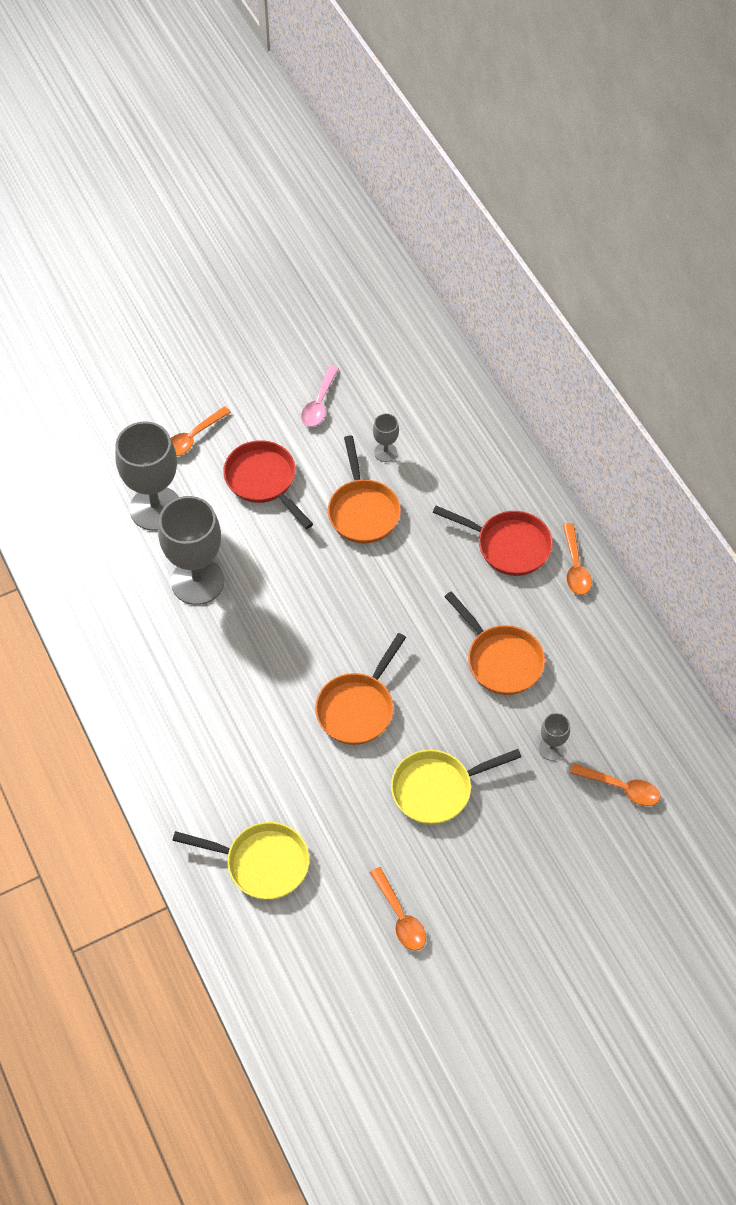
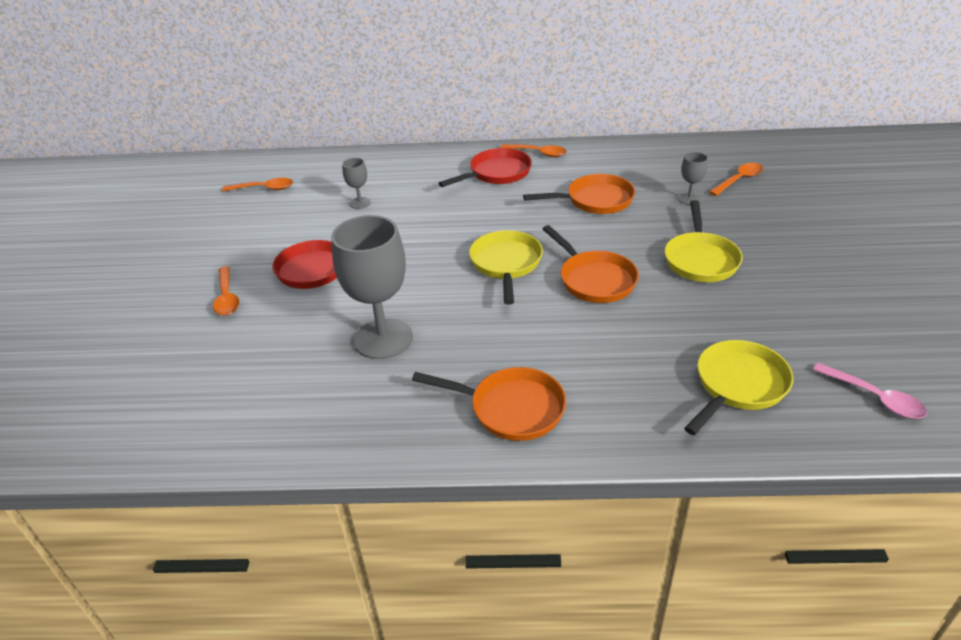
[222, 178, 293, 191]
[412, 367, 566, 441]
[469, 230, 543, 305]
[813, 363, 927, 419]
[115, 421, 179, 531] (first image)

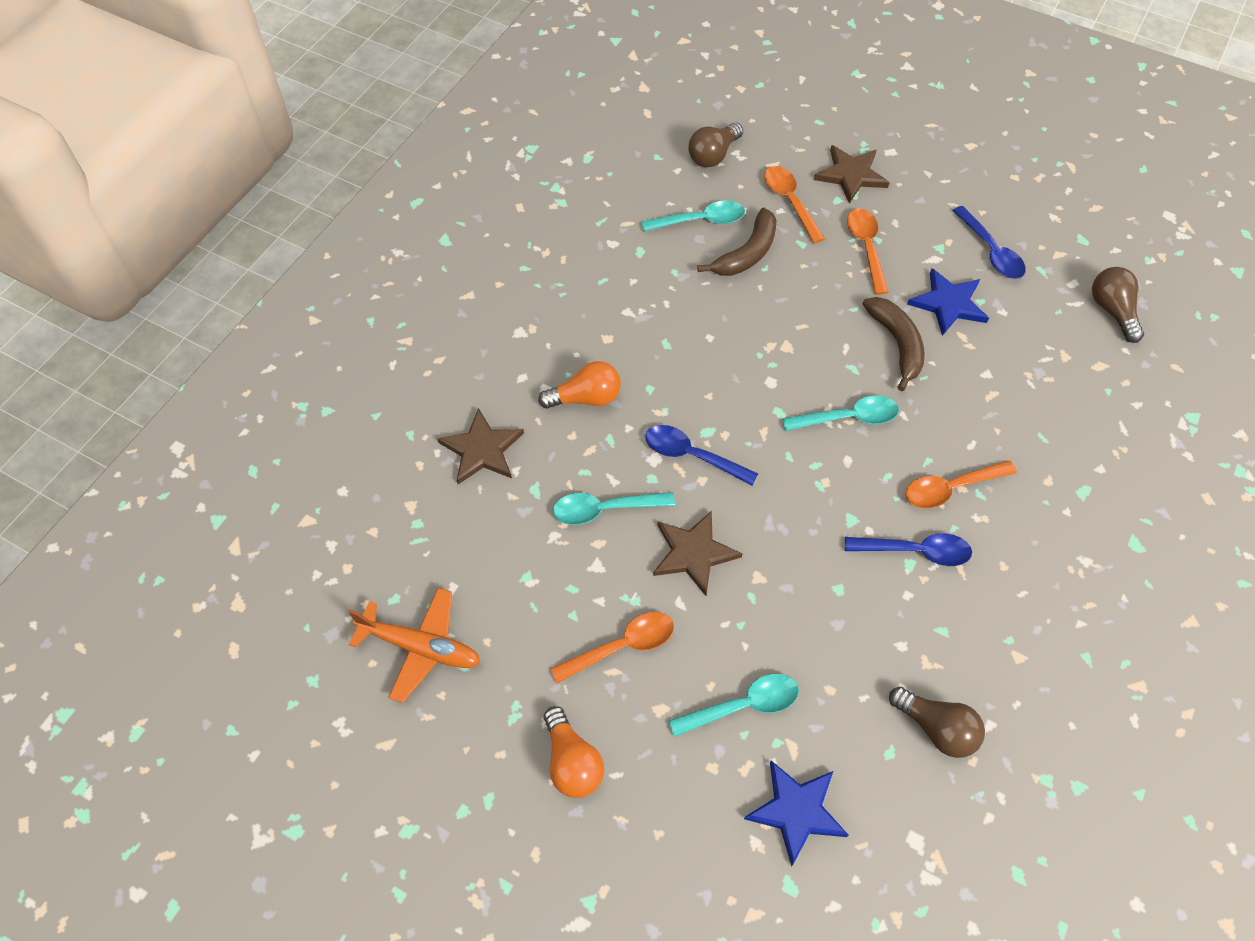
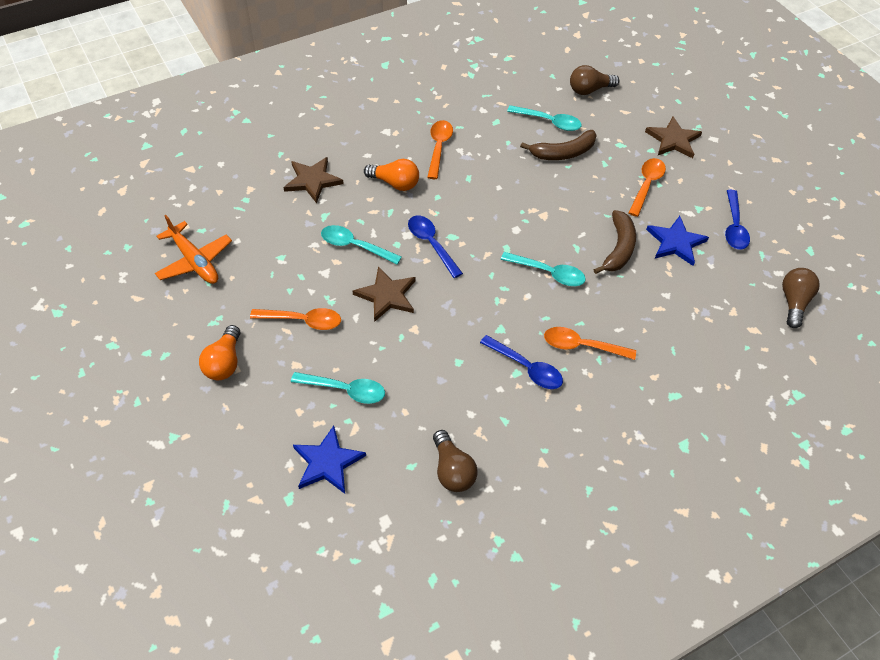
[427, 120, 453, 179]

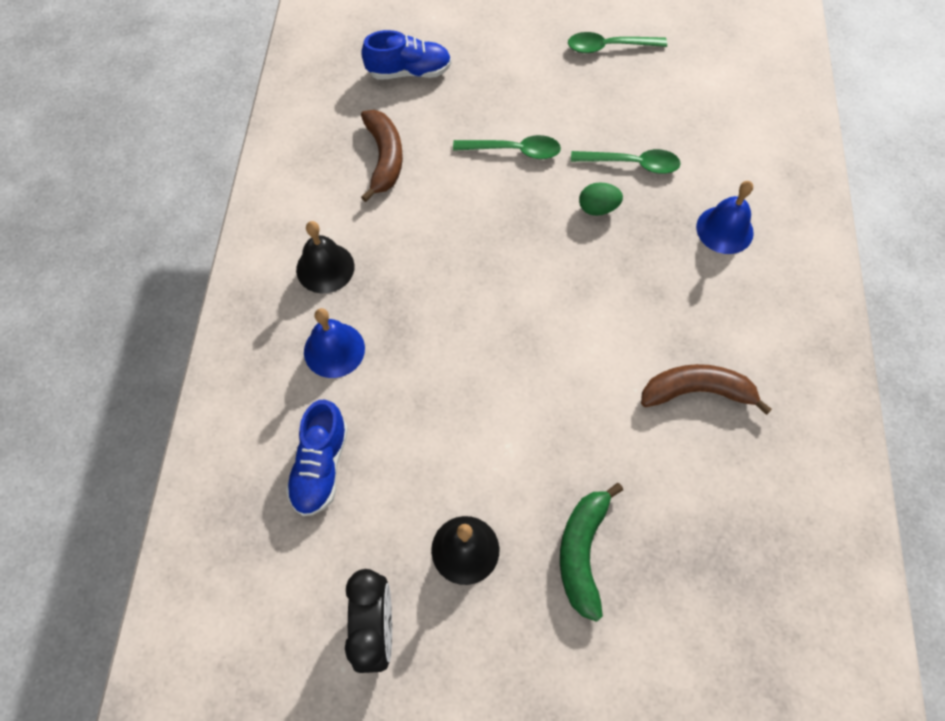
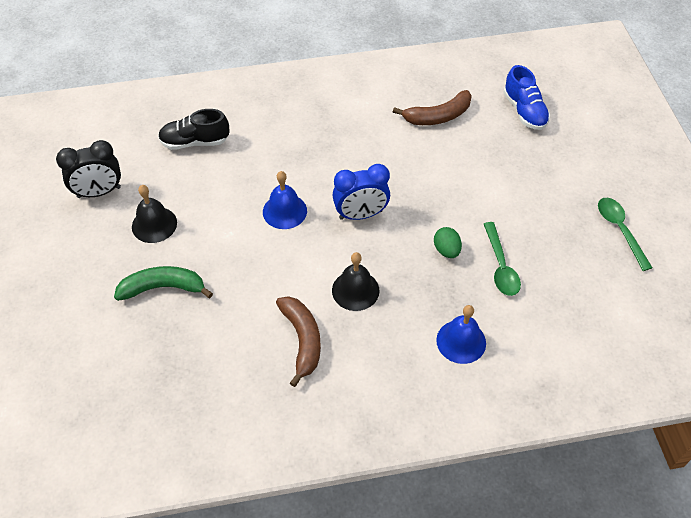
[158, 109, 230, 150]
[263, 171, 307, 229]
[332, 164, 390, 220]
[332, 252, 380, 311]
[453, 135, 561, 159] (first image)

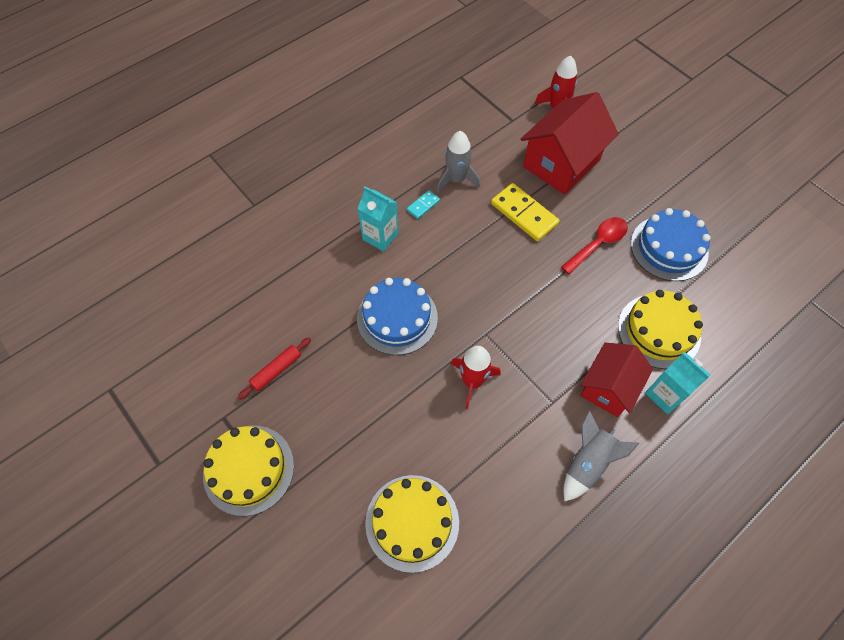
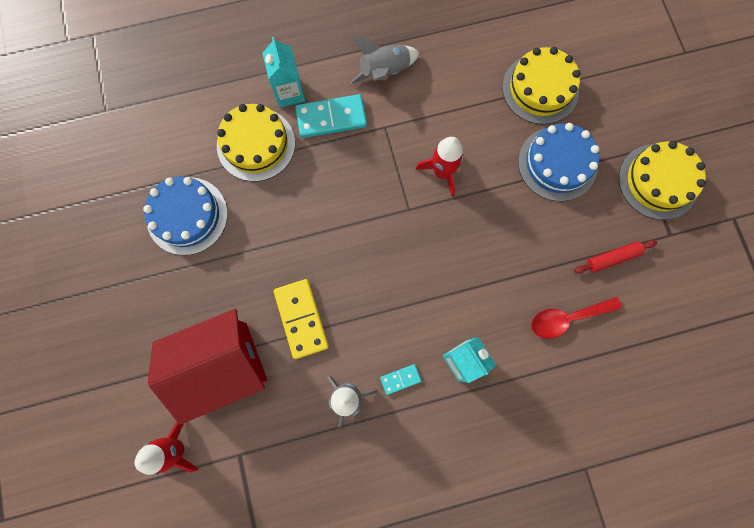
[295, 94, 367, 138]
[518, 123, 599, 201]
[531, 297, 622, 339]

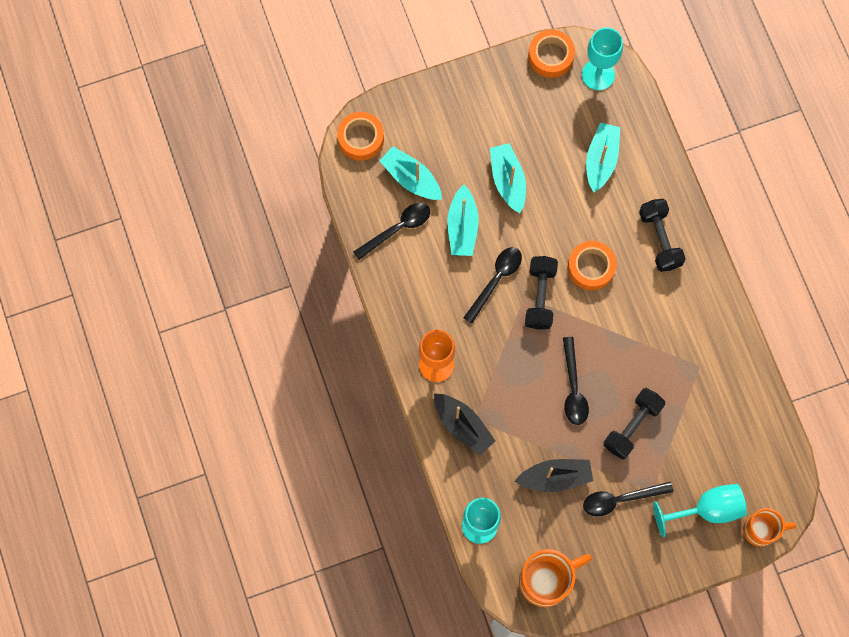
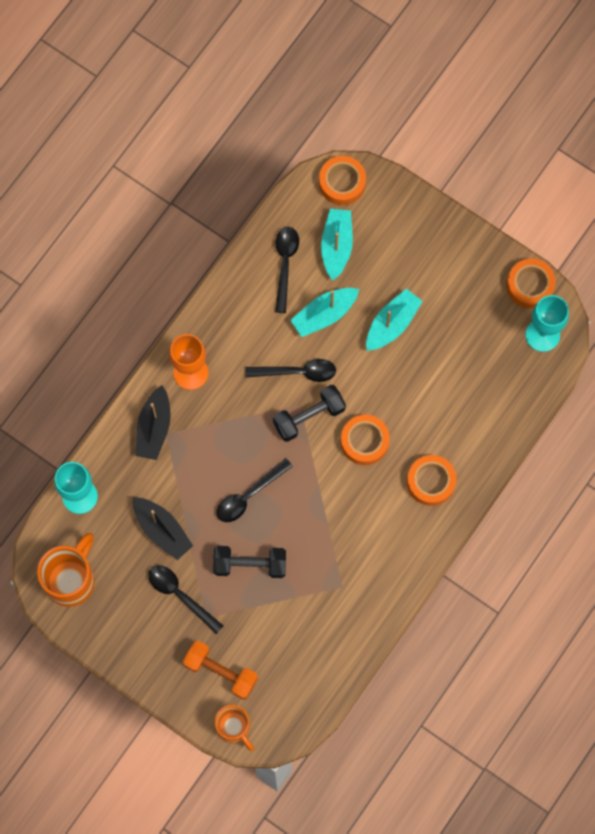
[37, 533, 95, 607]
[183, 641, 258, 700]
[275, 227, 299, 313]
[407, 455, 457, 506]
[586, 122, 620, 192] (first image)

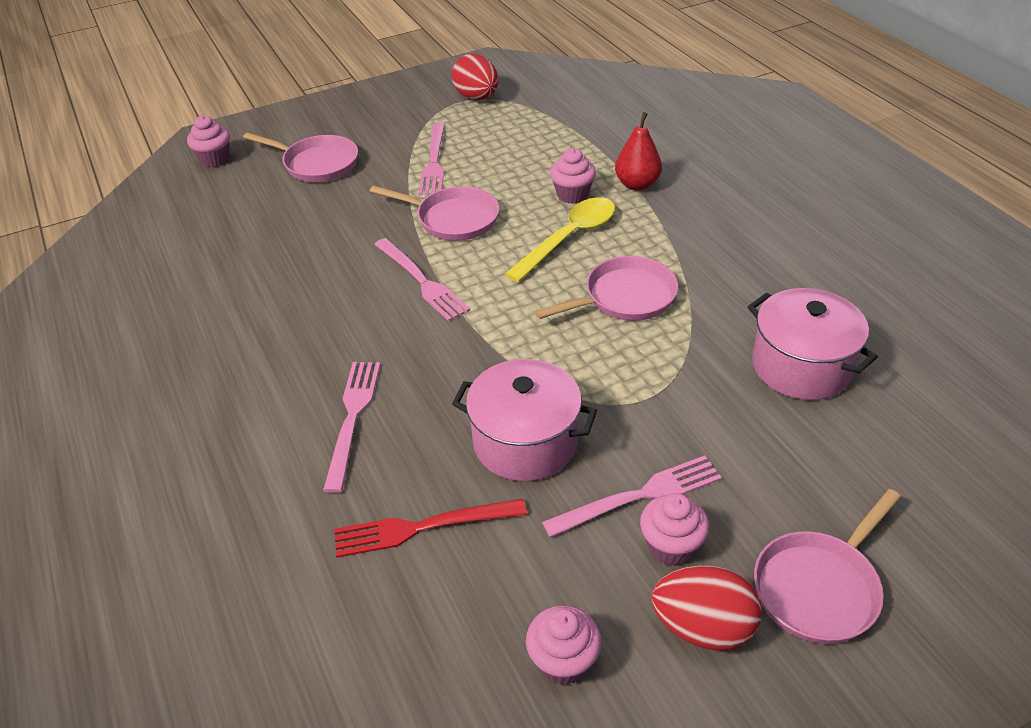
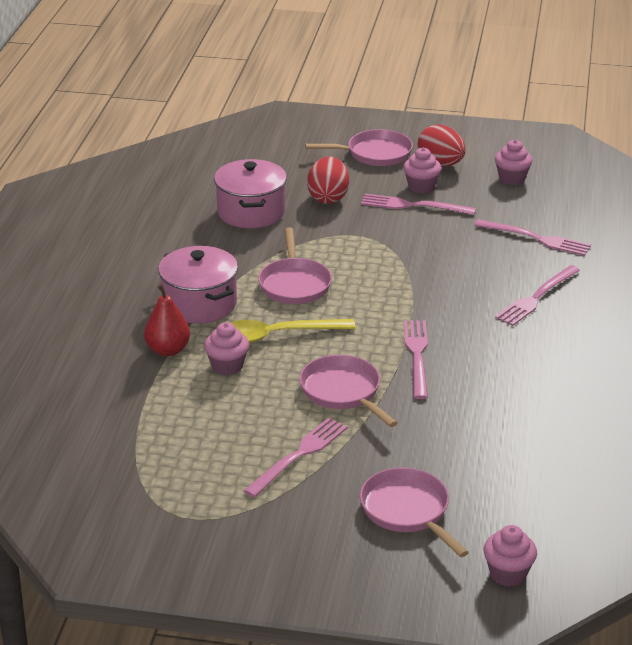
[158, 246, 238, 324]
[258, 227, 332, 304]
[307, 156, 349, 204]
[474, 219, 591, 256]

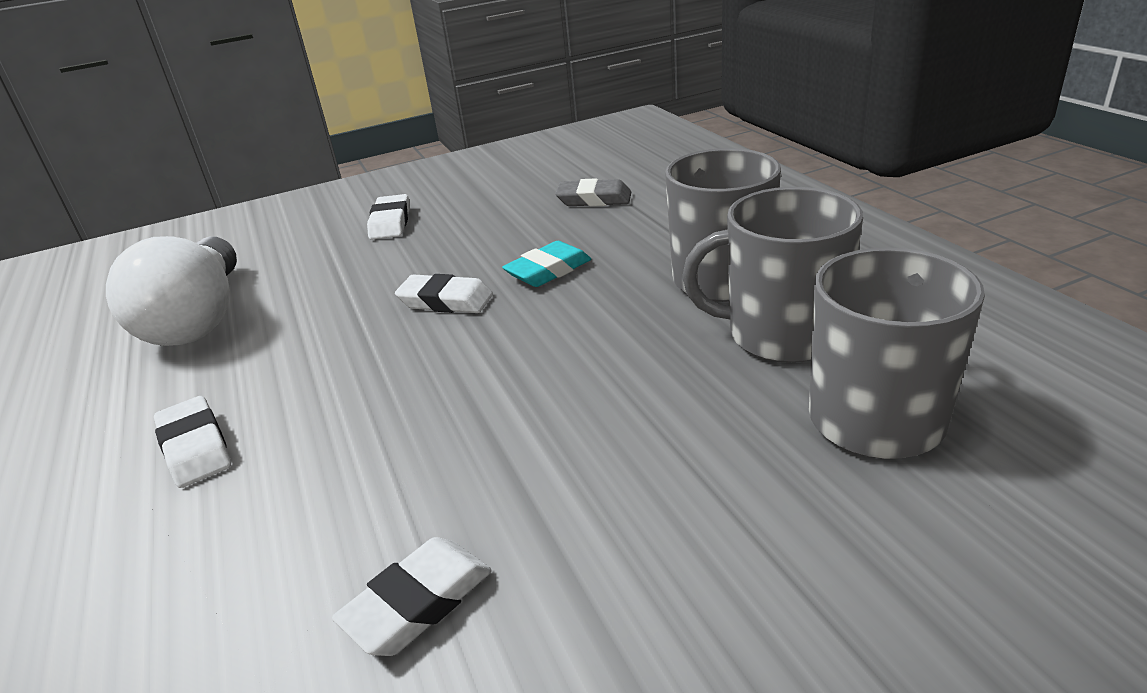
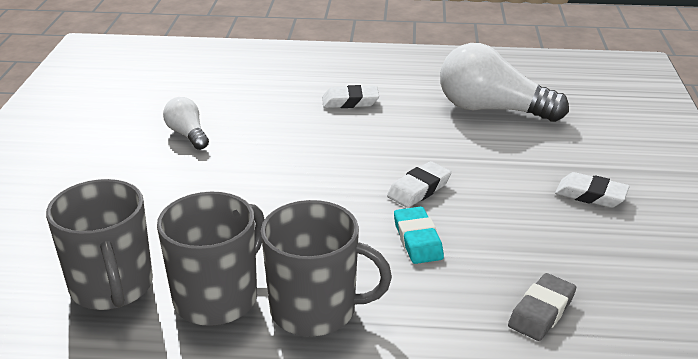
[163, 97, 209, 150]

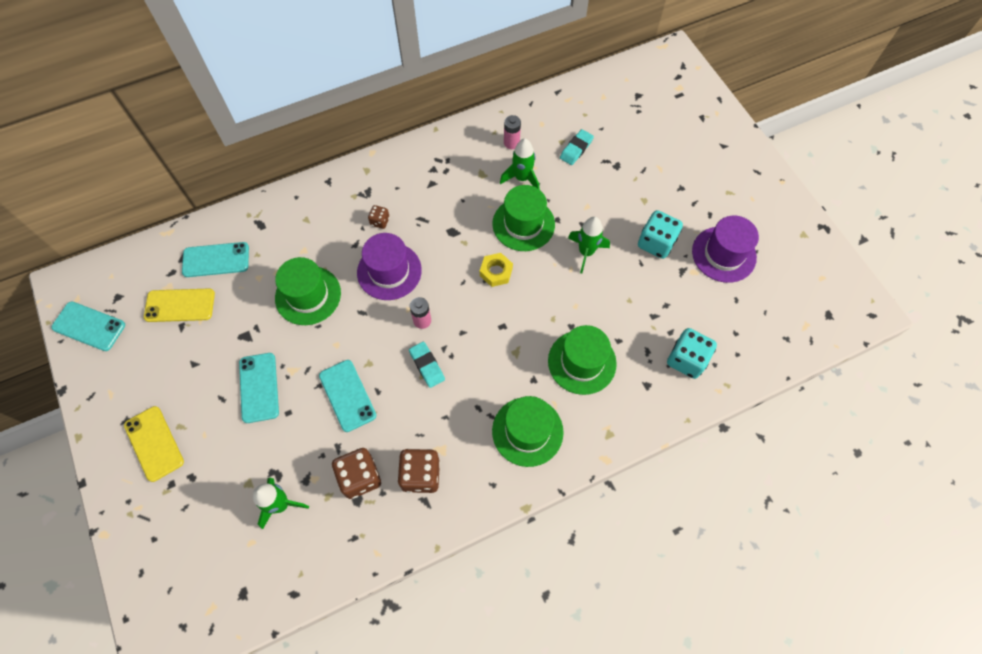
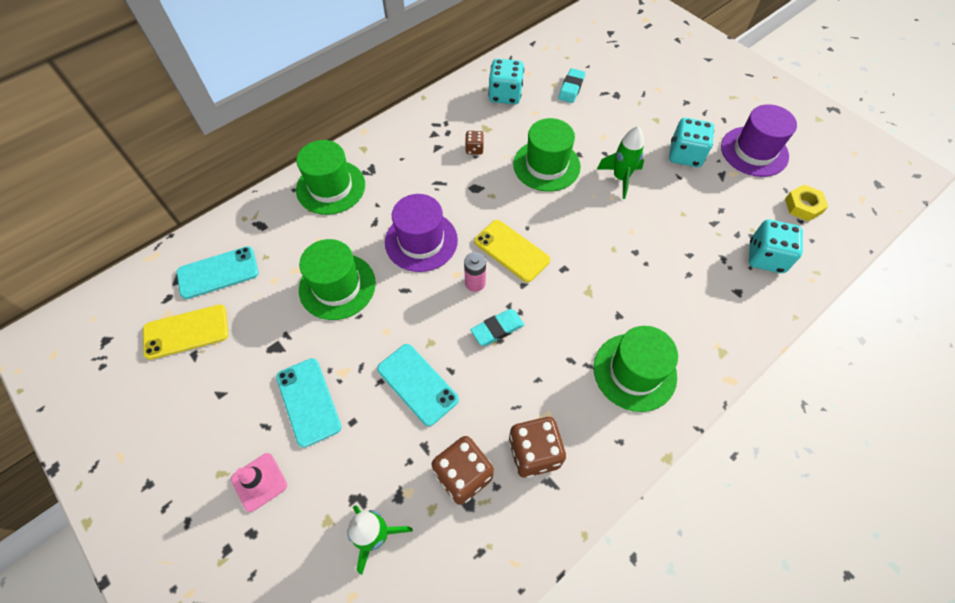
[231, 453, 287, 512]
[296, 140, 365, 215]
[465, 131, 484, 155]
[470, 309, 524, 346]
[474, 220, 550, 282]
[488, 59, 524, 104]
[785, 184, 828, 221]
[51, 301, 125, 351] (first image)
[500, 138, 540, 190] (first image)

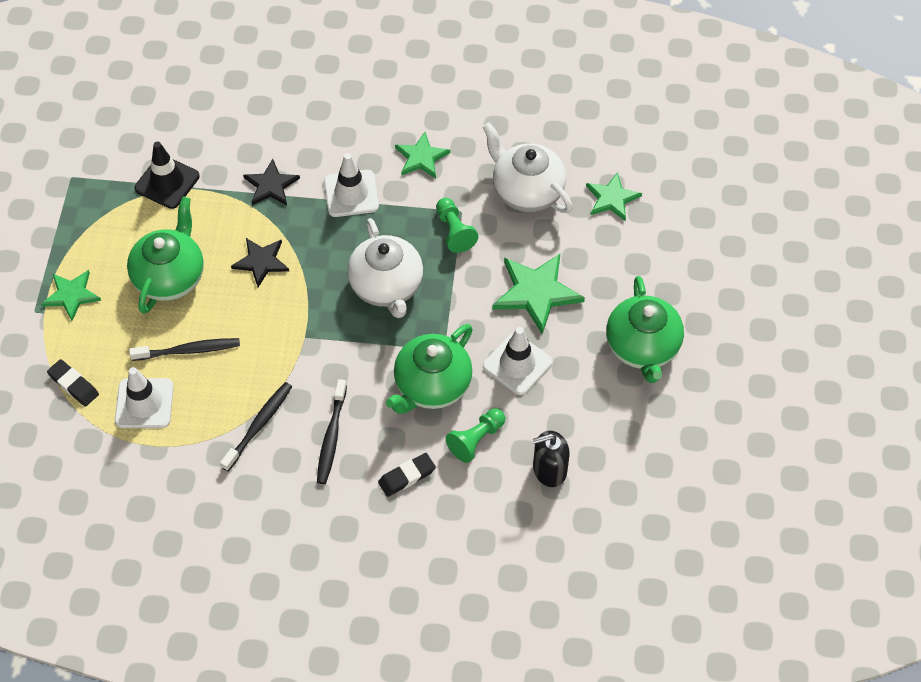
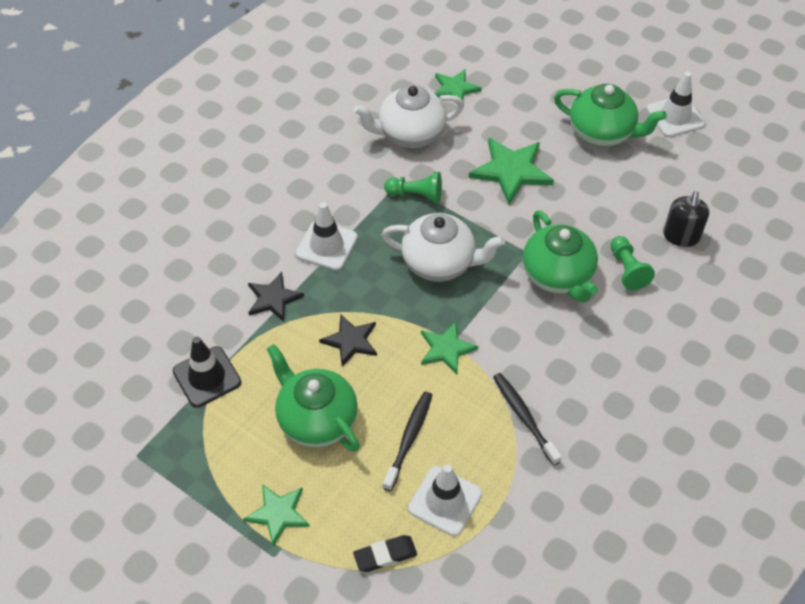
[421, 322, 479, 375]
[646, 72, 705, 137]
[317, 379, 347, 484] (first image)
[378, 453, 436, 497] (first image)

